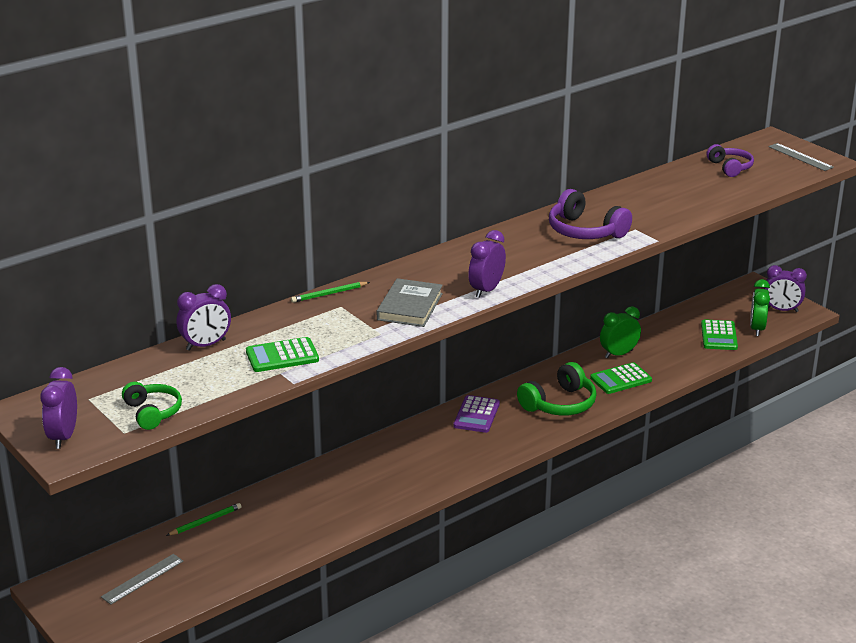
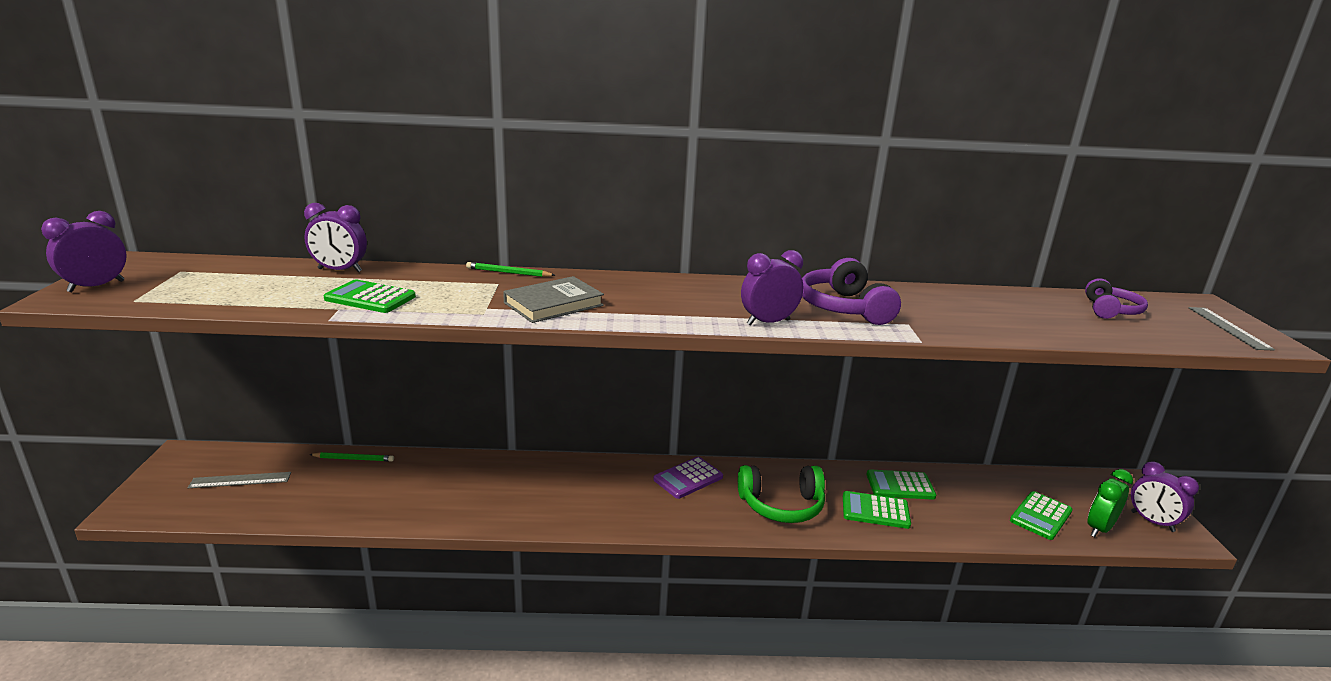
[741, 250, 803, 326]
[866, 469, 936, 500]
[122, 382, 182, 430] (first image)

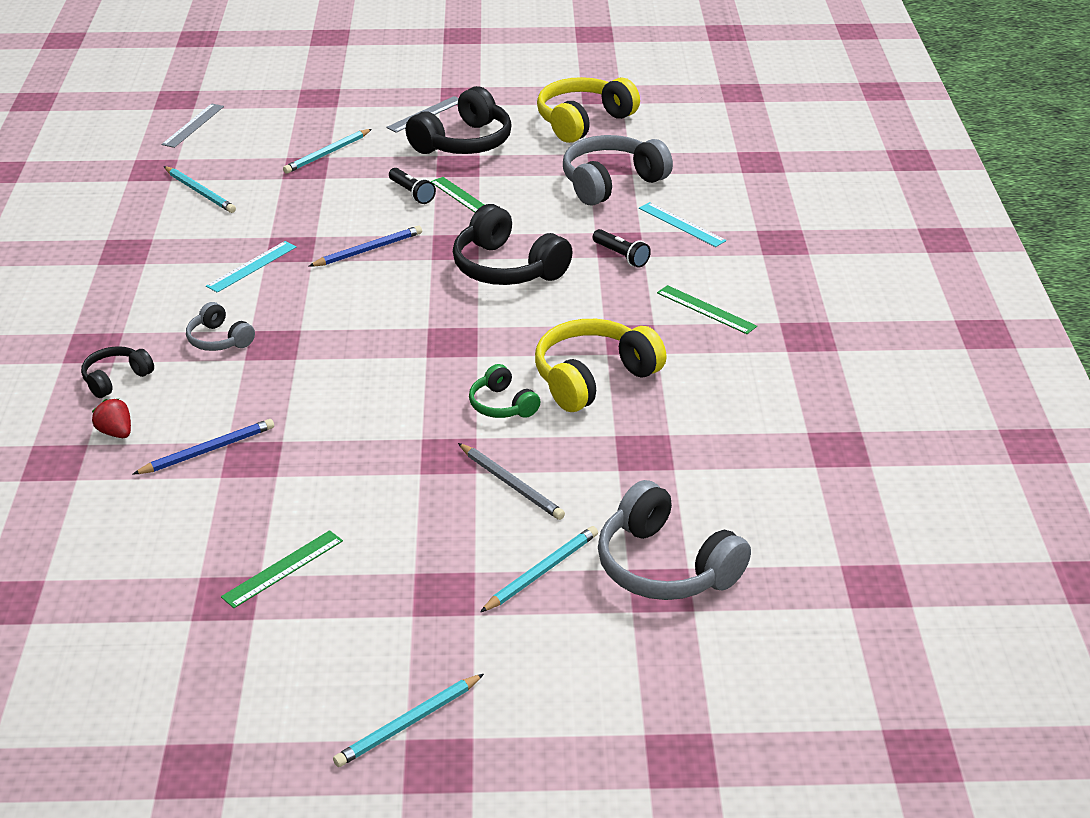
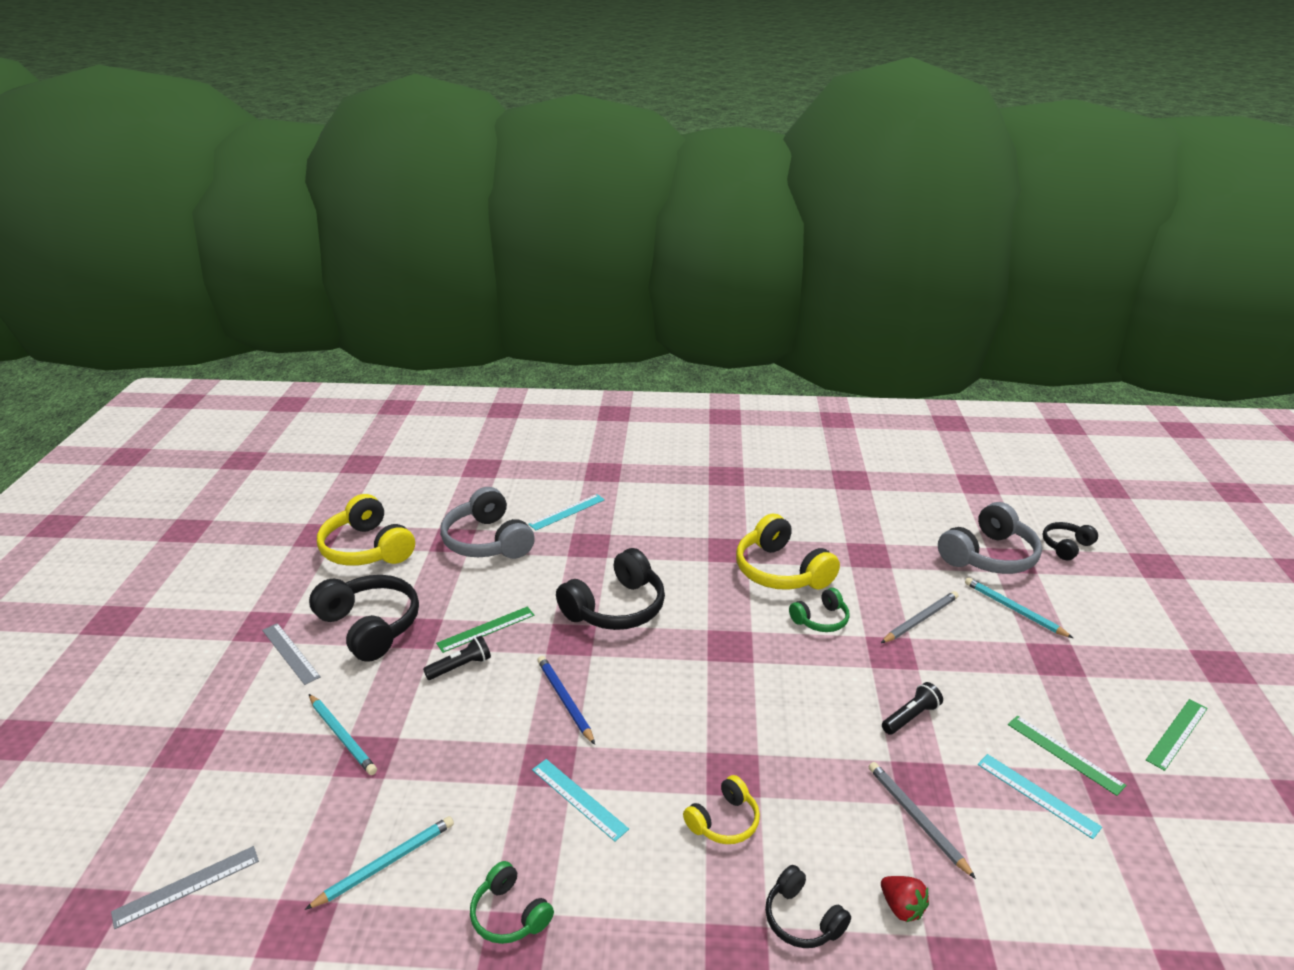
[111, 846, 259, 929]
[470, 861, 554, 944]
[683, 775, 760, 844]
[869, 762, 976, 879]
[881, 876, 929, 922]
[882, 682, 943, 735]
[978, 754, 1102, 839]
[1043, 522, 1098, 561]
[1146, 699, 1208, 771]
[333, 674, 484, 767] (first image)

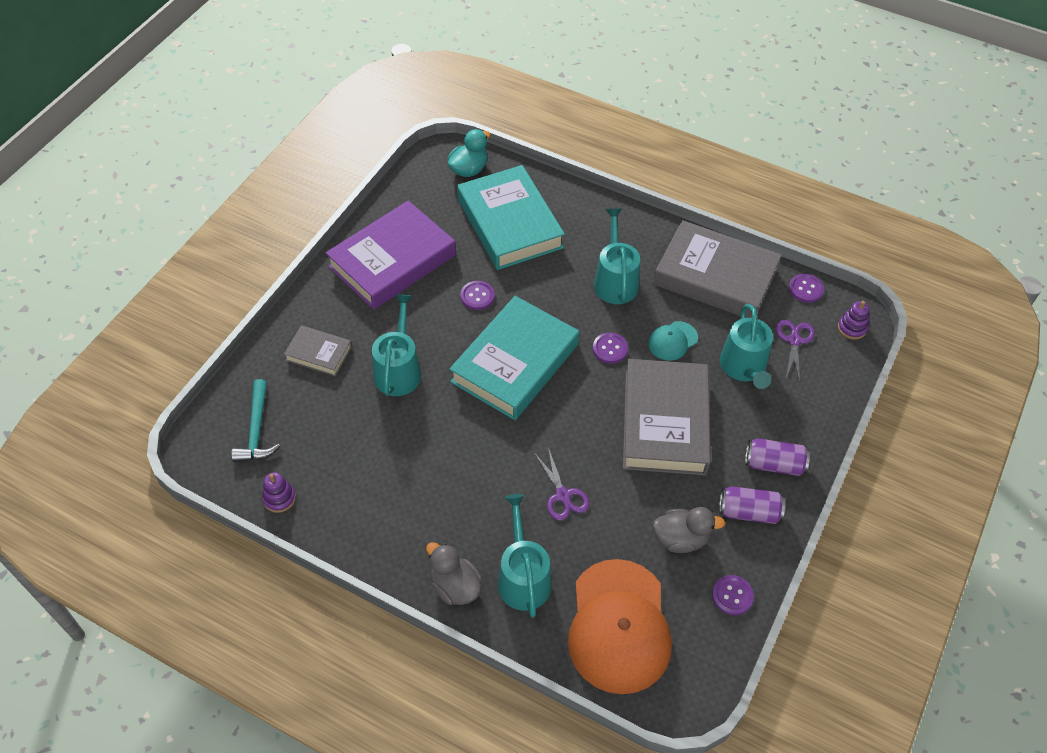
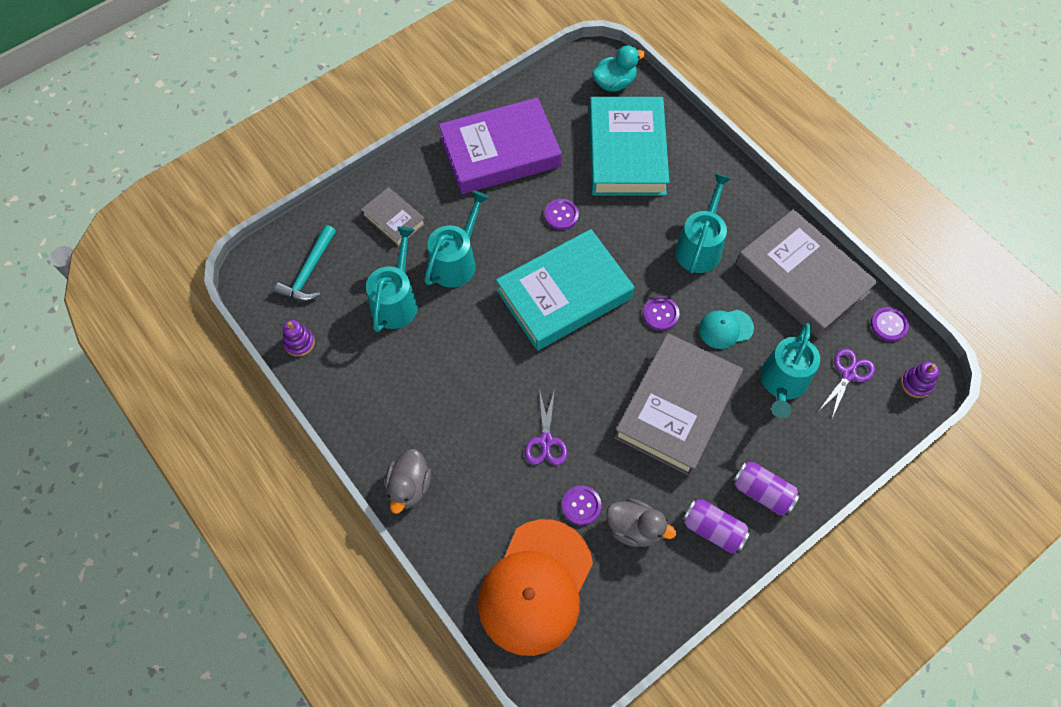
[366, 226, 418, 332]
[385, 449, 431, 514]
[562, 485, 601, 525]

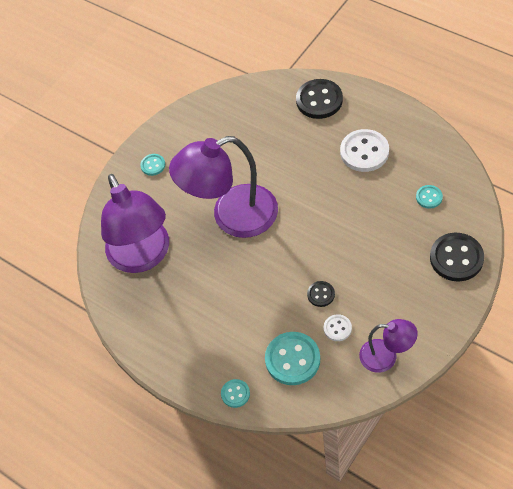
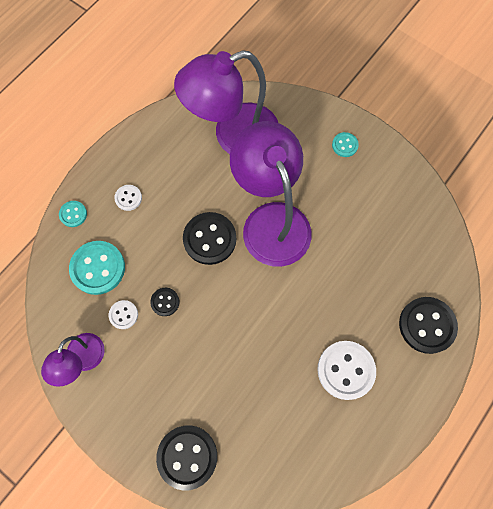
[114, 185, 142, 211]
[183, 212, 236, 265]
[416, 185, 443, 209] (first image)

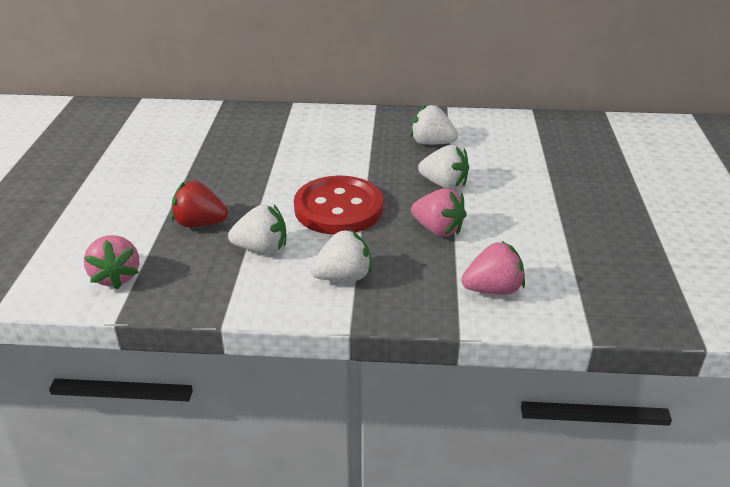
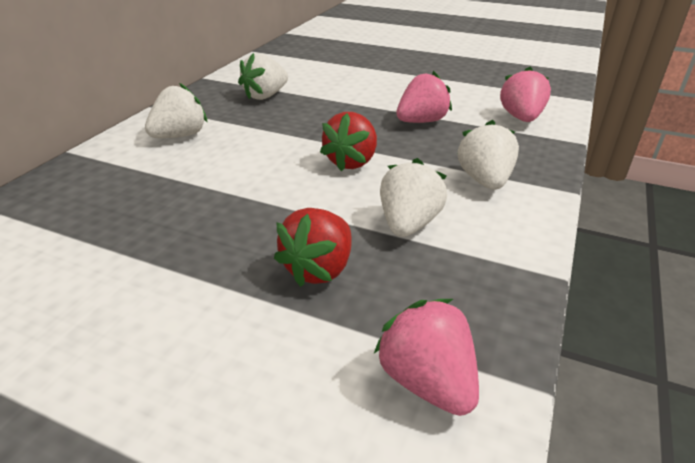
[145, 83, 207, 138]
[320, 112, 377, 171]
[374, 299, 479, 416]

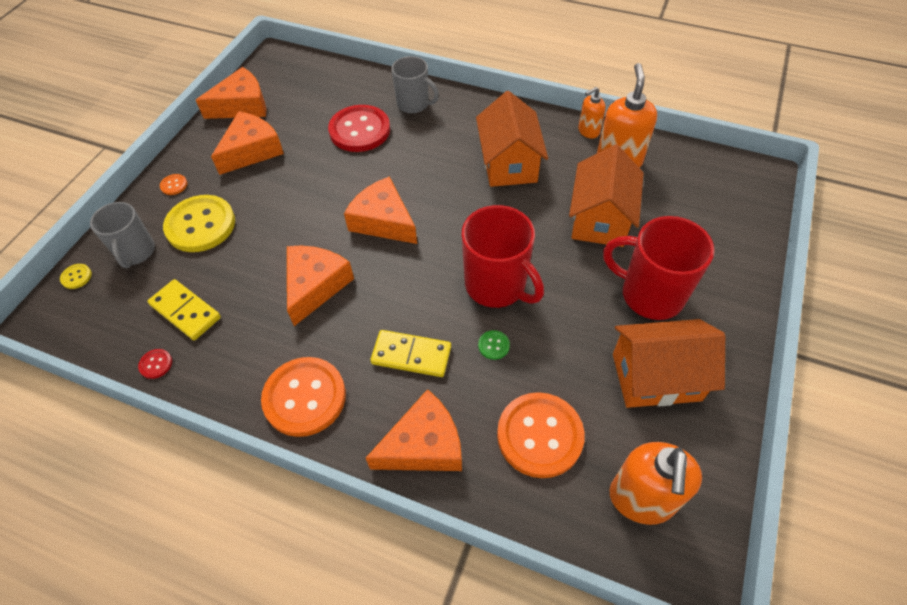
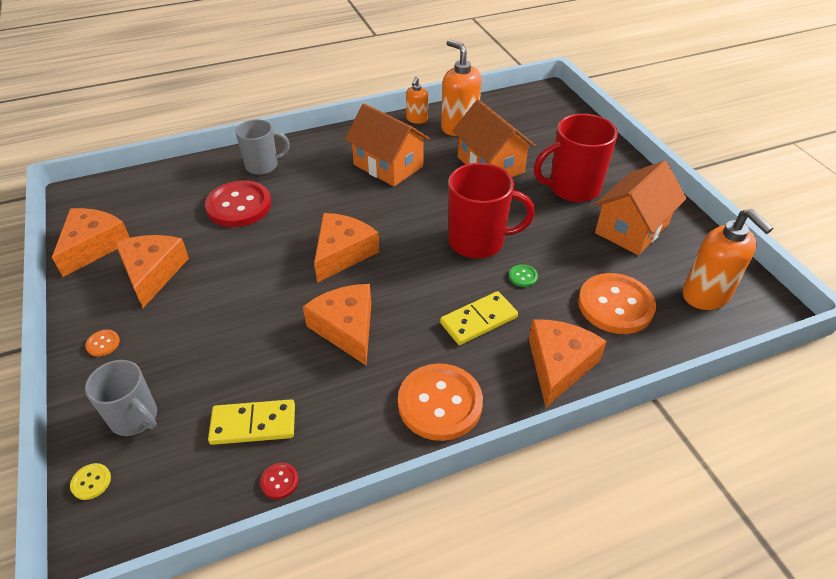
[314, 213, 379, 283]
[163, 195, 235, 252] (first image)

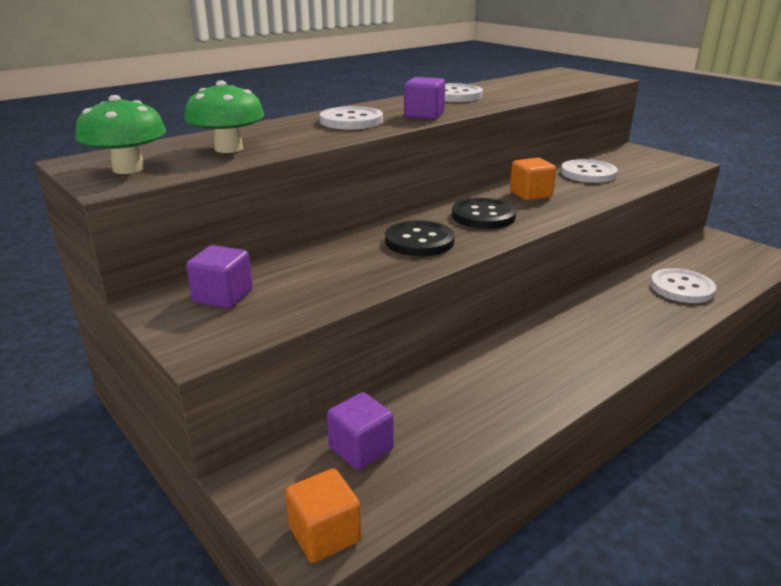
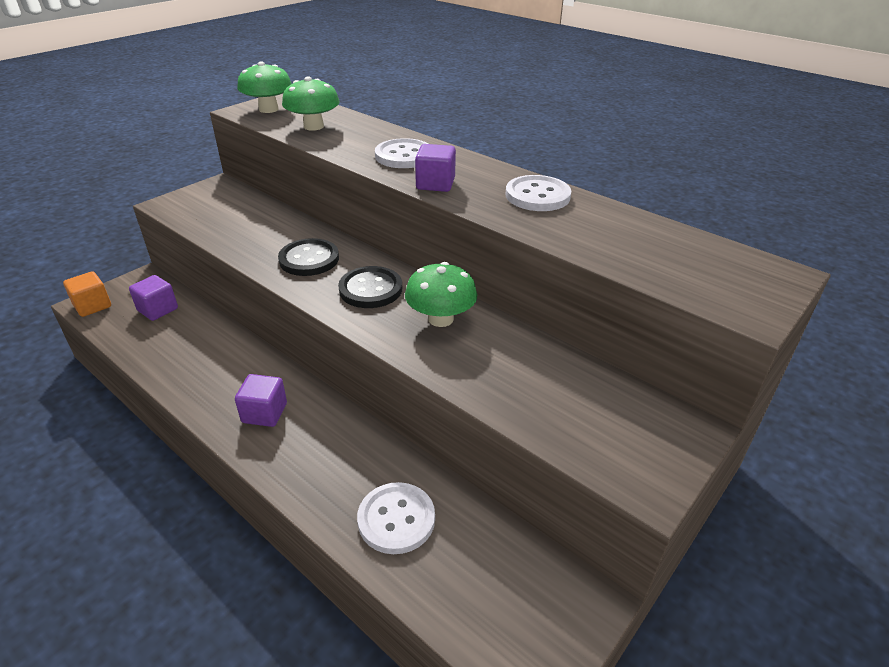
[235, 374, 287, 427]
[405, 262, 477, 327]
[561, 159, 618, 183] (first image)

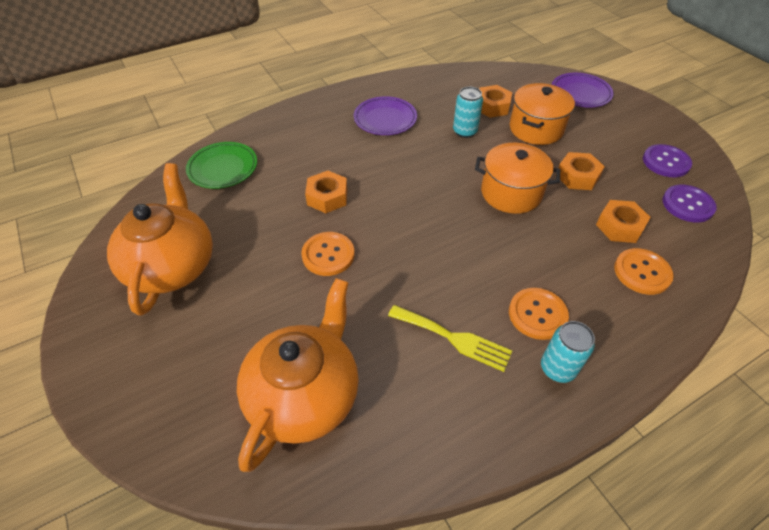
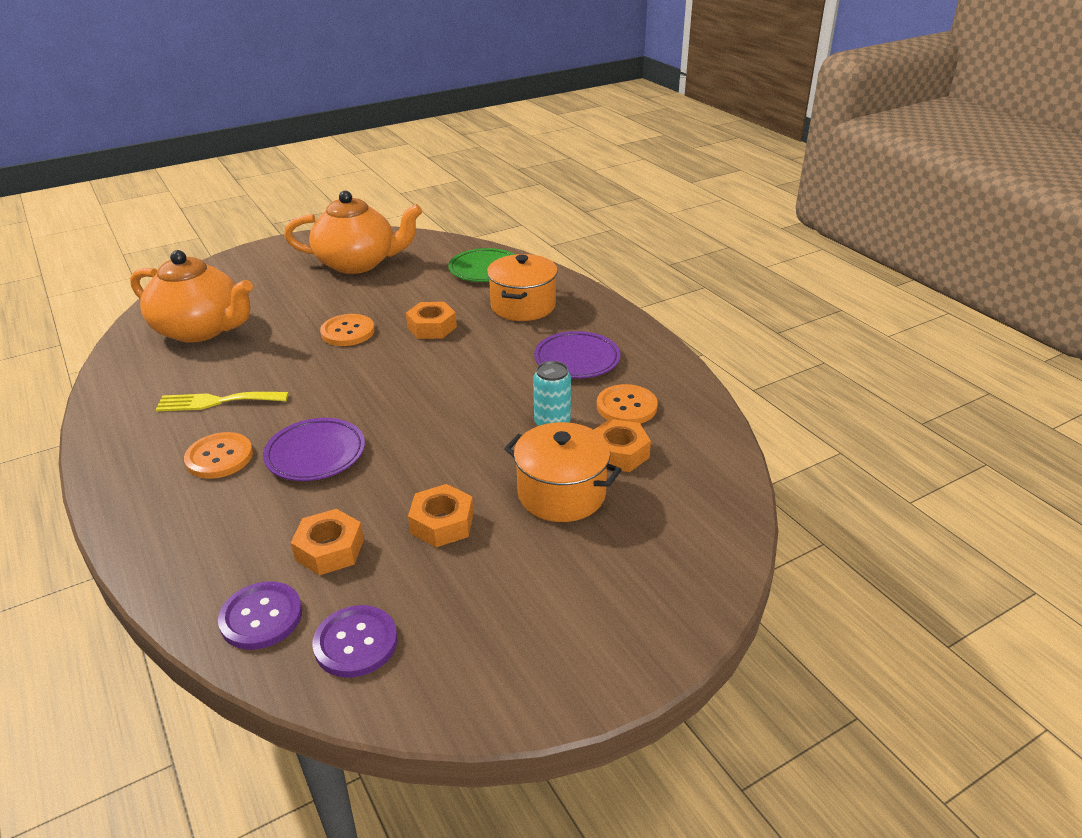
[155, 392, 289, 411]
[218, 581, 302, 650]
[263, 418, 365, 481]
[487, 254, 558, 321]
[597, 384, 658, 424]
[541, 321, 595, 383] (first image)

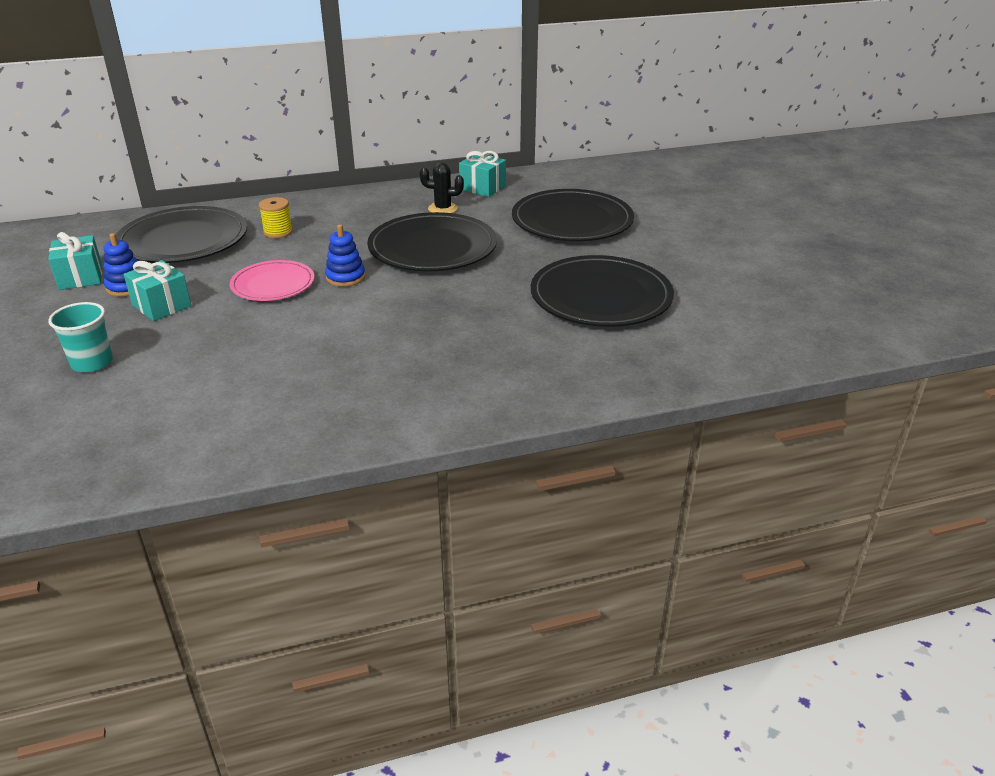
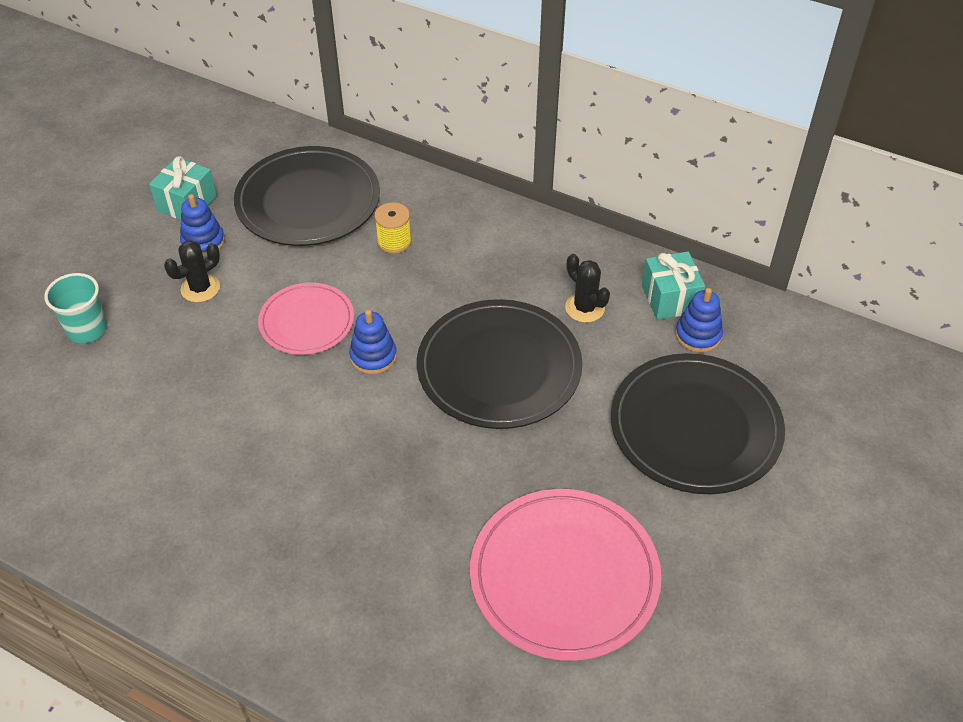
[164, 240, 220, 302]
[470, 489, 661, 661]
[675, 288, 723, 353]

